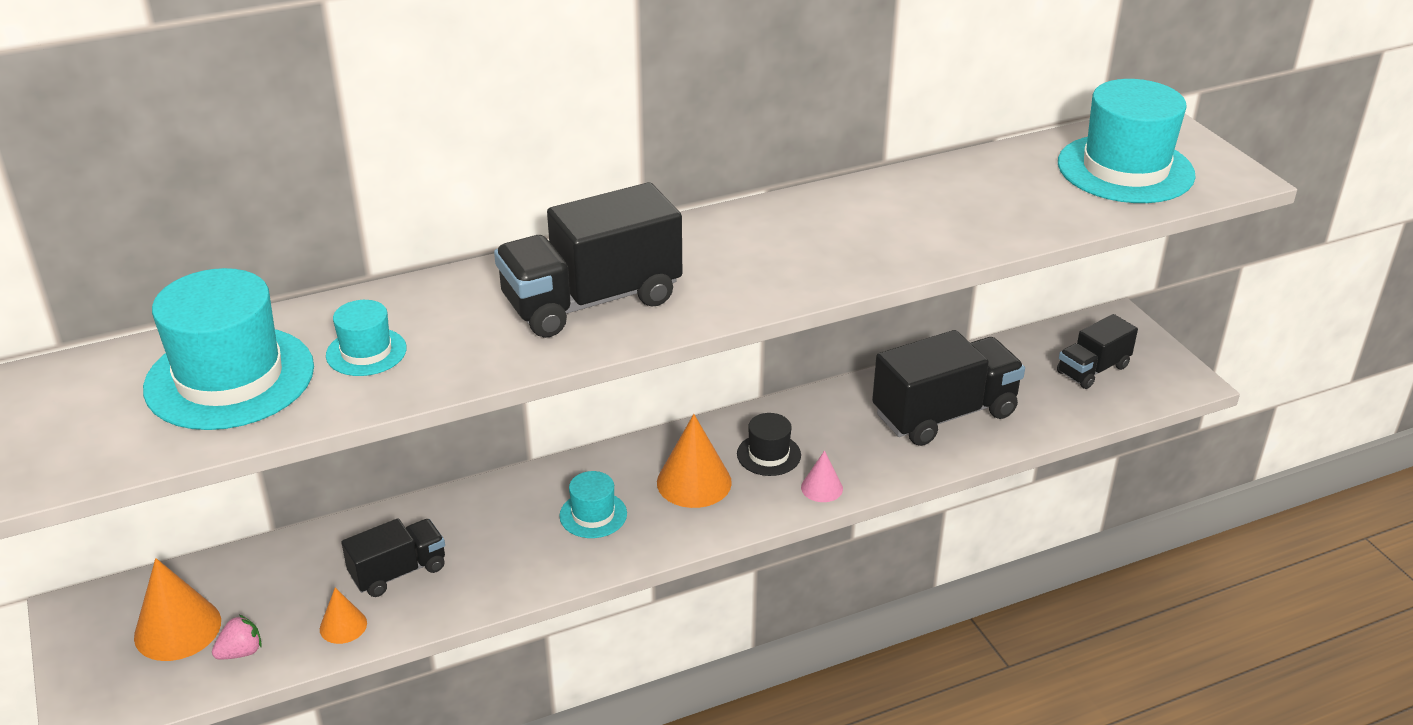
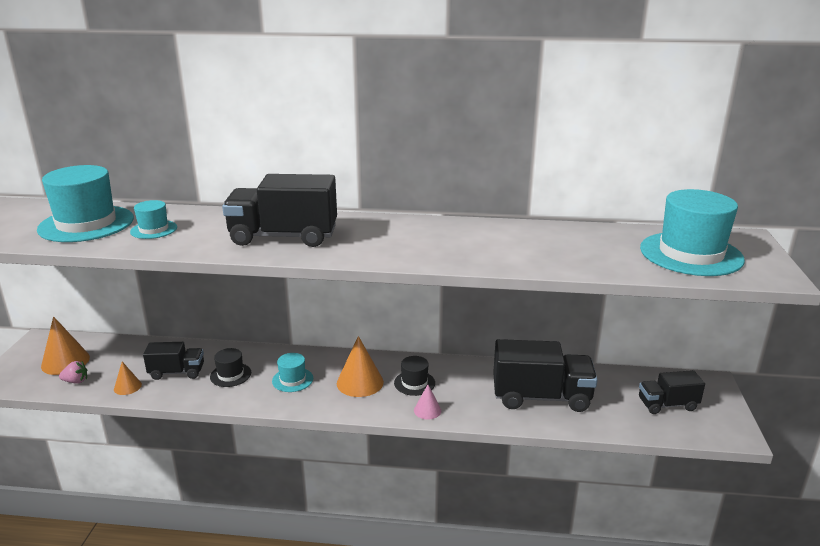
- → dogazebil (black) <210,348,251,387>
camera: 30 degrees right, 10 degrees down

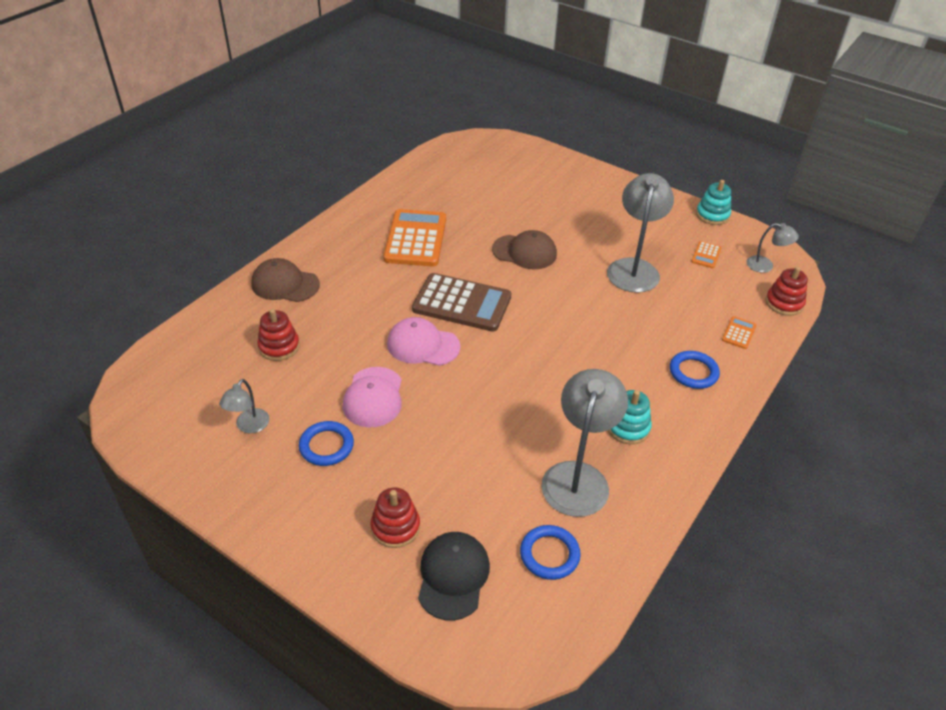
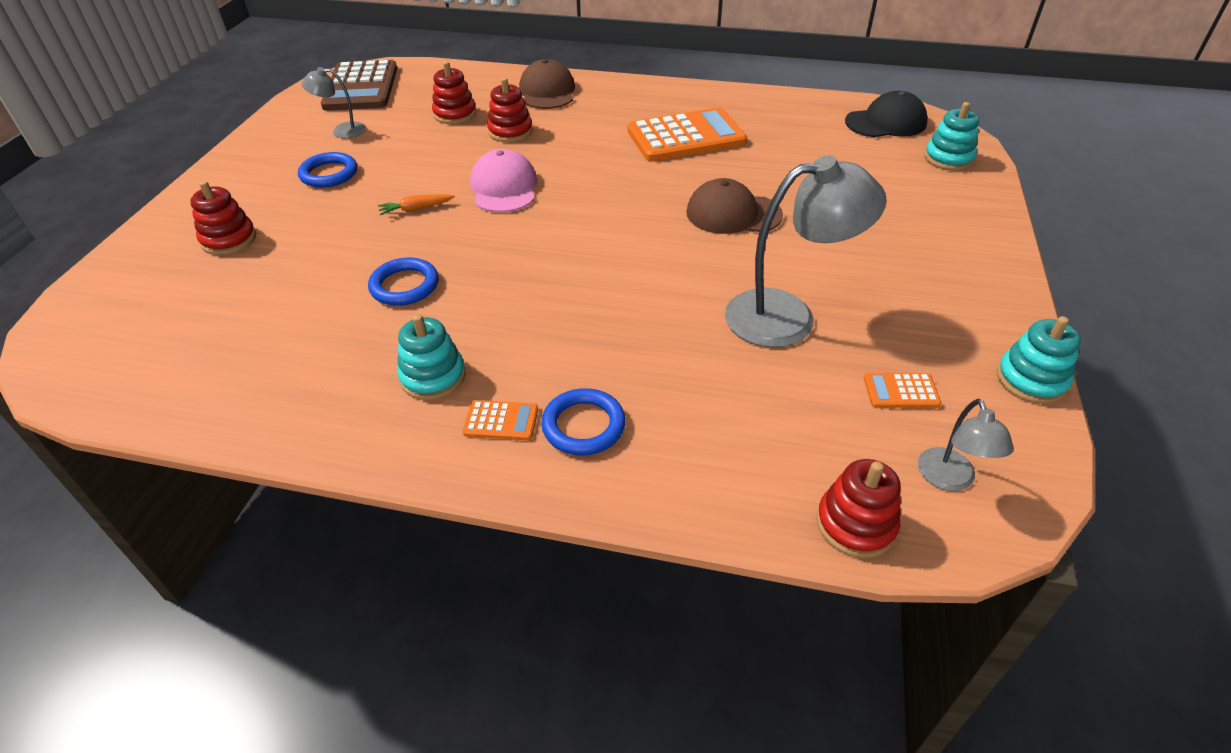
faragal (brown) <492,230,557,269> → faragal (brown) <686,178,783,234>, 105 degrees clockwise
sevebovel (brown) <412,273,511,331> → sevebovel (brown) <321,60,397,111>, move
sevebovel (orange) <722,316,757,349> → sevebovel (orange) <463,400,538,441>, move
faragal (pink) <342,367,402,427> → -
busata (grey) <541,369,628,517> → -
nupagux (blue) <520,525,581,580> → nupagux (blue) <368,257,438,306>, move
faragal (black) <418,532,490,621> → faragal (black) <845,91,928,137>, move
- → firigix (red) <487,78,533,142>
- → firigix (turquoise) <924,102,979,171>
- → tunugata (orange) <378,194,455,215>
camera: 70 degrees right, 0 degrees up

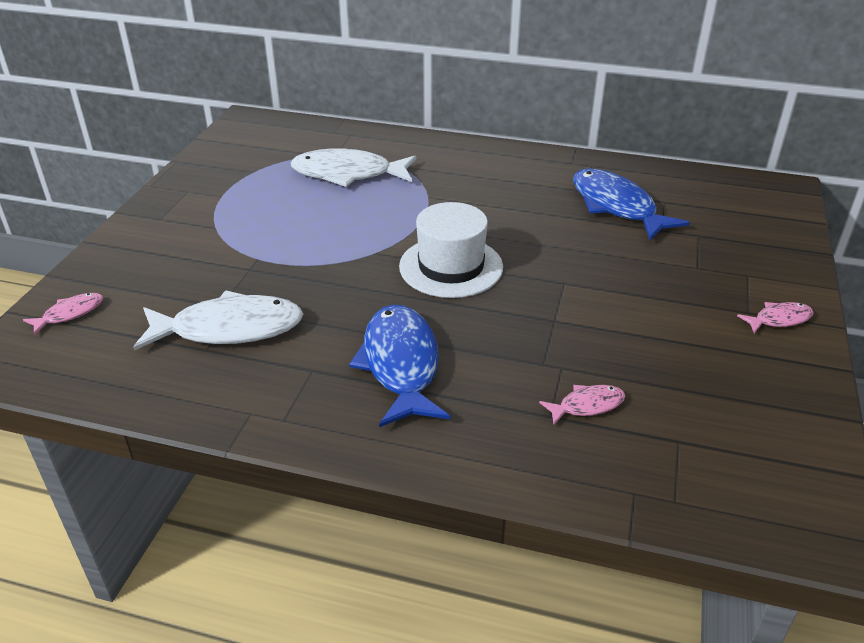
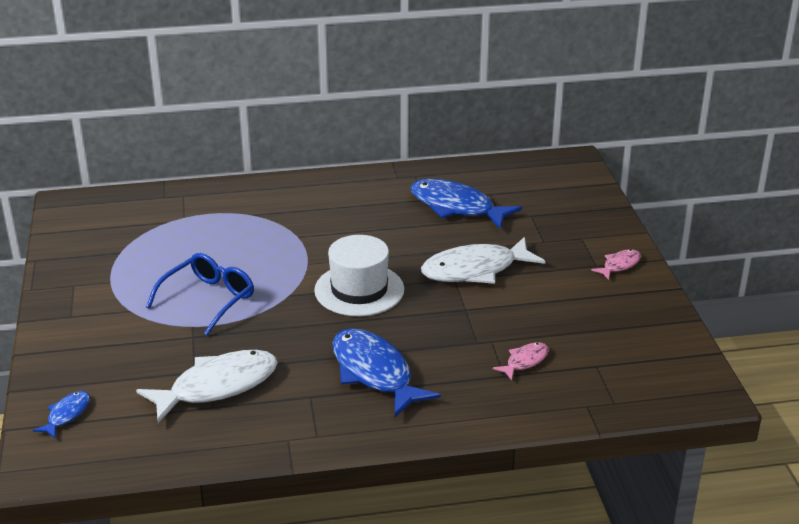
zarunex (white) <290,148,416,187> → zarunex (white) <421,237,545,284>, move
zarunex (pink) <23,293,103,335> → zarunex (blue) <33,391,90,439>
- → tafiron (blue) <146,253,254,336>
camera: 25 degrees left, 5 degrees down

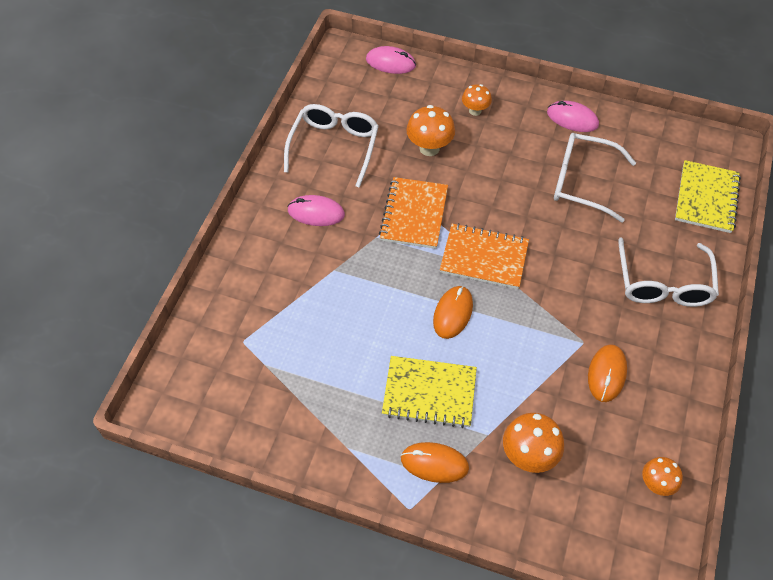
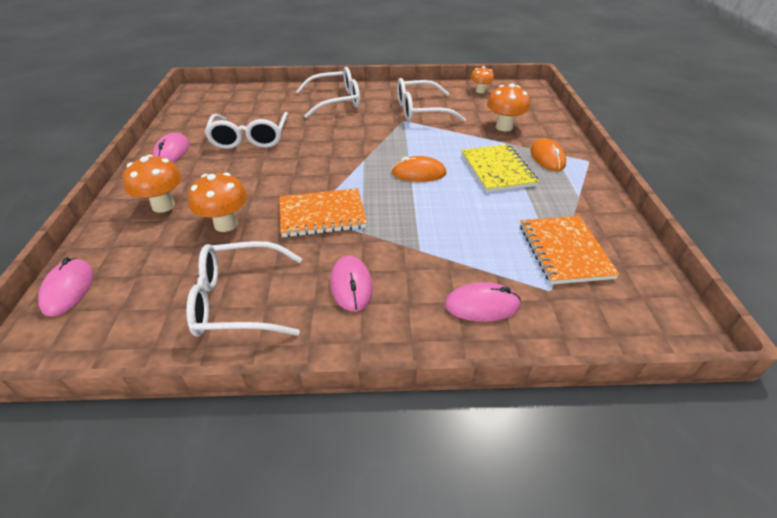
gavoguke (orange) <462,84,492,116> → gavoguke (orange) <123,155,182,213>, x1.57
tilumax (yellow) <675,160,741,233> → -
tilumax (orange) <440,223,529,289> → tilumax (orange) <520,216,620,284>, move
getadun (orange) <588,344,627,402> → tafiron (white) <397,78,466,122>
- → getadun (pink) <445,282,521,322>
camera: 110 degrees left, 15 degrees down

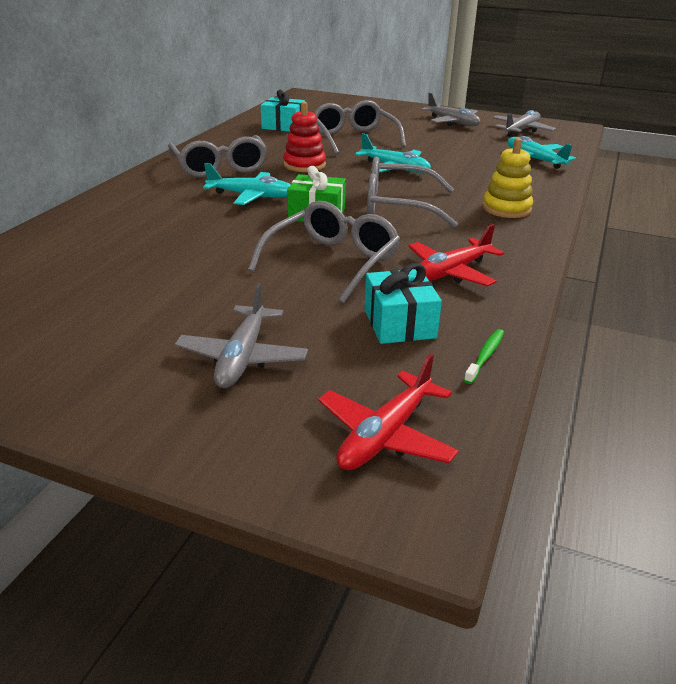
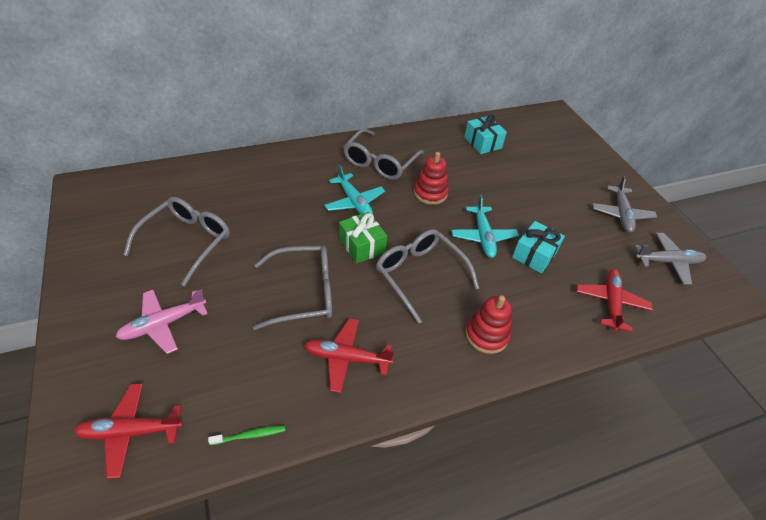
tafiron (grey) <314,100,406,155> → tafiron (grey) <123,197,230,286>, move
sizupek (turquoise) <508,136,576,169> → sizupek (red) <577,269,653,332>
firigix (yellow) <482,138,533,218> → firigix (red) <466,295,512,354>
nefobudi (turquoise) <364,263,442,344> → nefobudi (turquoise) <512,221,565,274>, move
sizupek (grey) <175,283,308,388> → sizupek (pink) <116,289,208,354>
camera: 45 degrees right, 15 degrees up

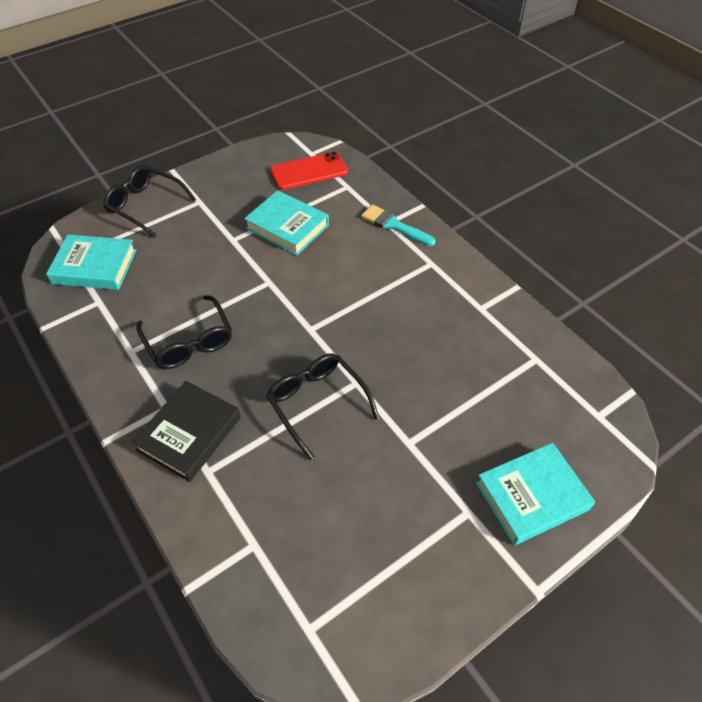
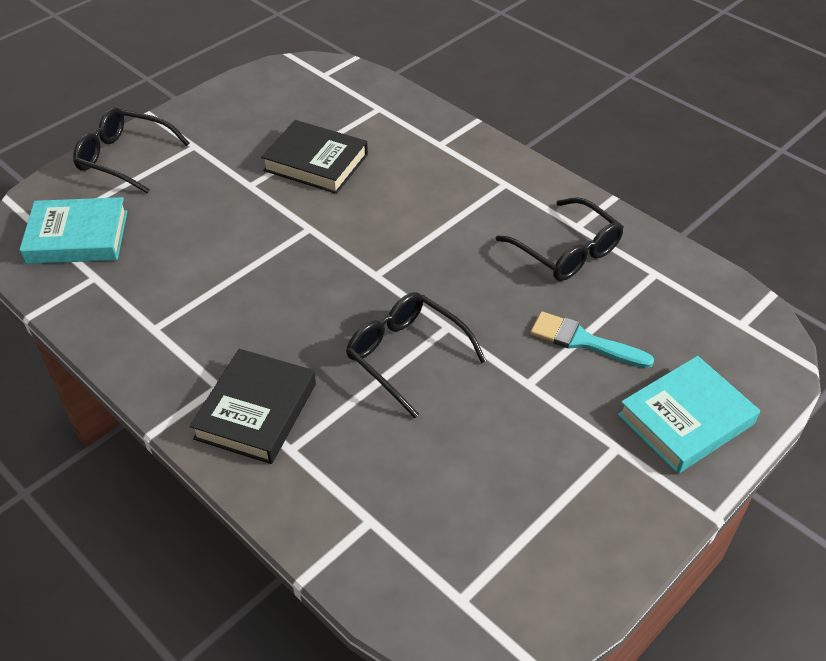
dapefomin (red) <270,151,348,190> → -
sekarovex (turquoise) <244,190,329,255> → sekarovex (black) <261,120,368,194>
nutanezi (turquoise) <361,204,436,246> → nutanezi (turquoise) <531,312,654,368>, move
tafiron (black) <136,295,232,369> → tafiron (black) <496,197,623,281>, move
camera: 10 degrees left, 5 degrees down

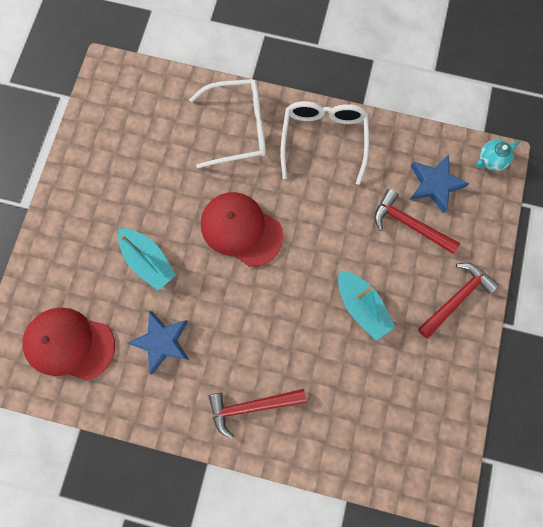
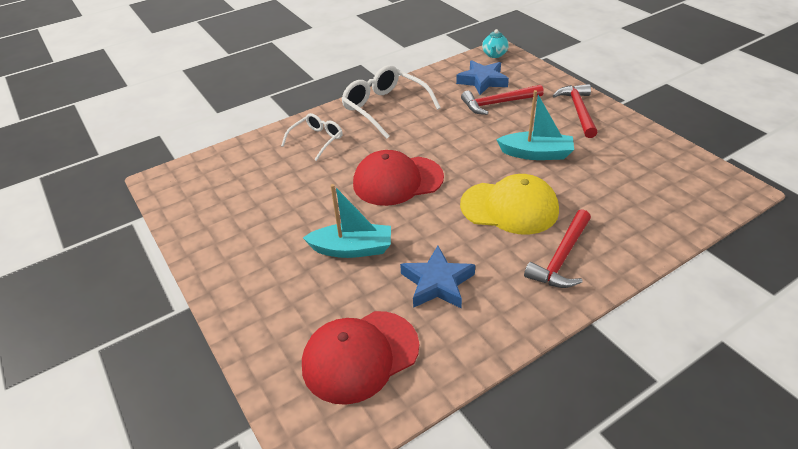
tafiron (white) <189,79,266,168> → tafiron (white) <281,113,343,161>, x0.61
- → faragal (yellow) <460,174,559,235>
camera: 45 degrees left, 35 degrees down

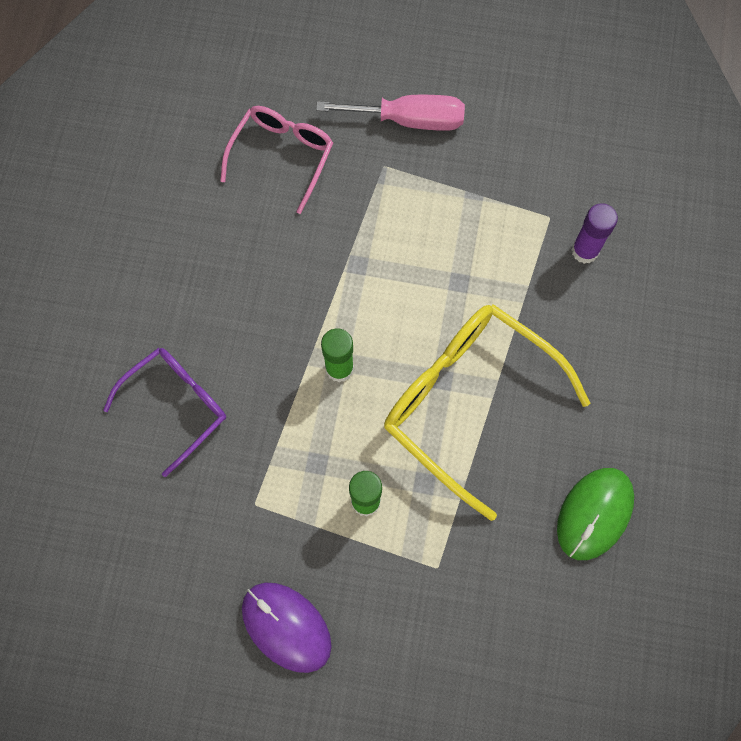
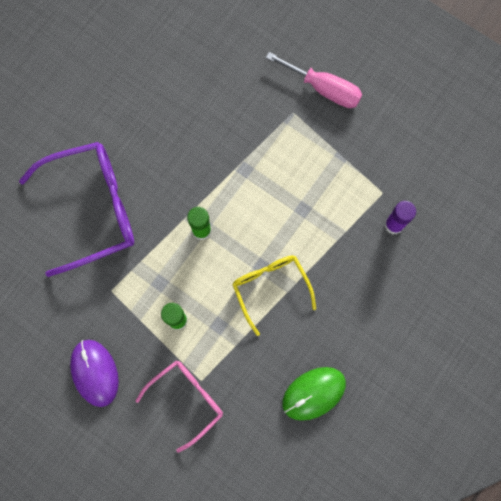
tafiron (pink) <220,106,333,214> → tafiron (pink) <136,361,223,453>, move
tafiron (yellow) <384,304,590,521> → tafiron (yellow) <232,255,316,336>, x0.61
tafiron (purple) <103,348,226,477> → tafiron (purple) <19,142,134,277>, x1.65
camera: 25 degrees right, 5 degrees up

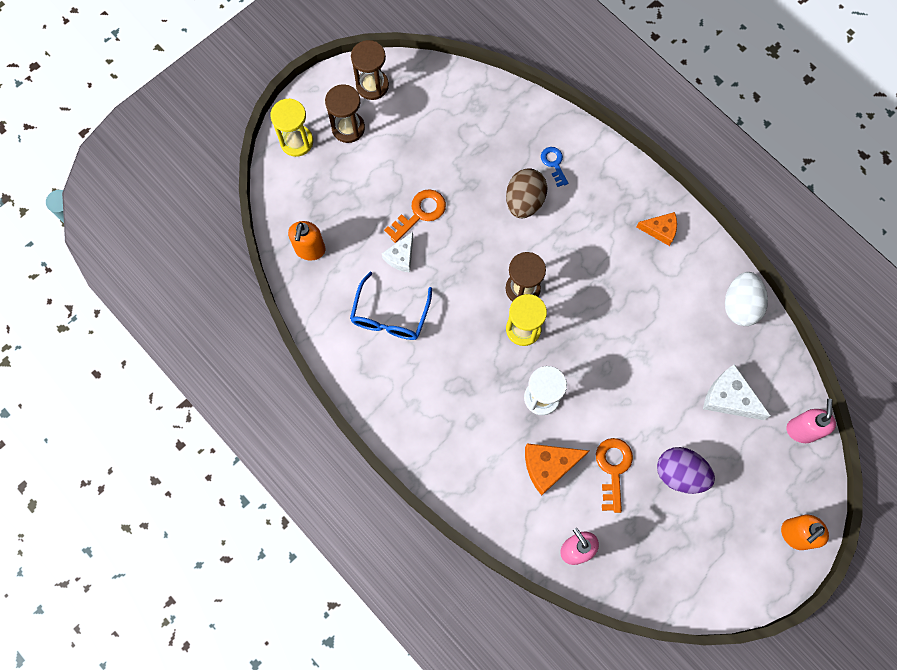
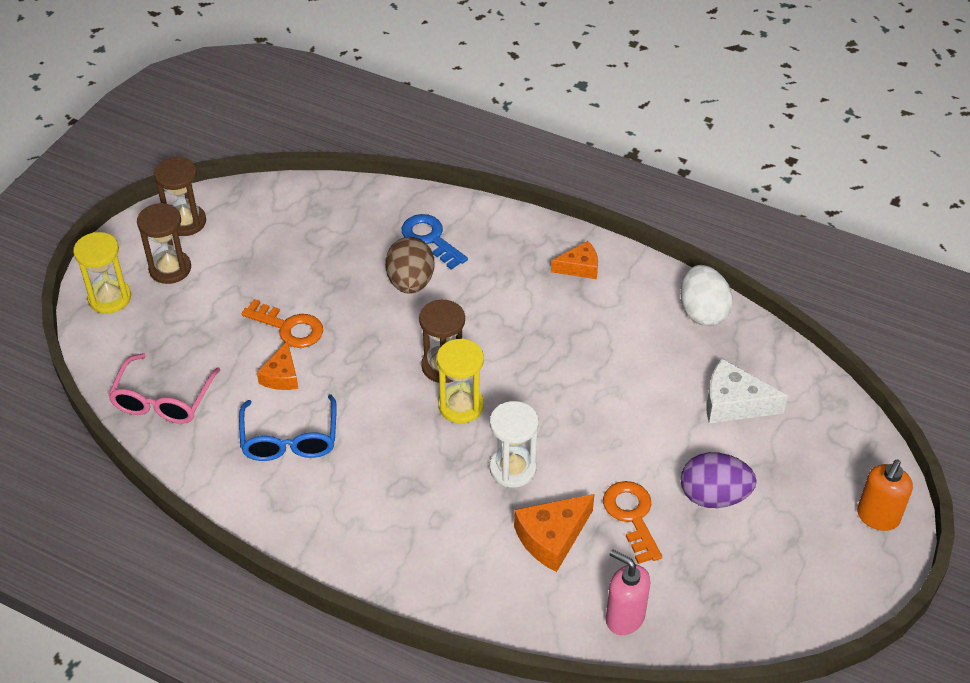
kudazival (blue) <541,147,568,187> → kudazival (blue) <402,214,468,270>, x1.53
kudazival (orange) <384,189,446,243> → kudazival (orange) <242,299,323,348>, 90 degrees clockwise
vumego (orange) <288,221,325,261> → tafiron (pink) <108,353,220,424>
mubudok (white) <382,232,413,273> → mubudok (orange) <257,341,298,390>
vumego (pink) <787,399,836,443> → -
camera: 20 degrees left, 25 degrees down

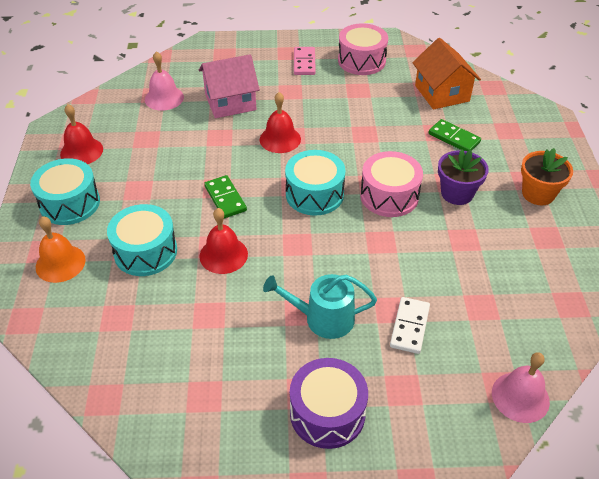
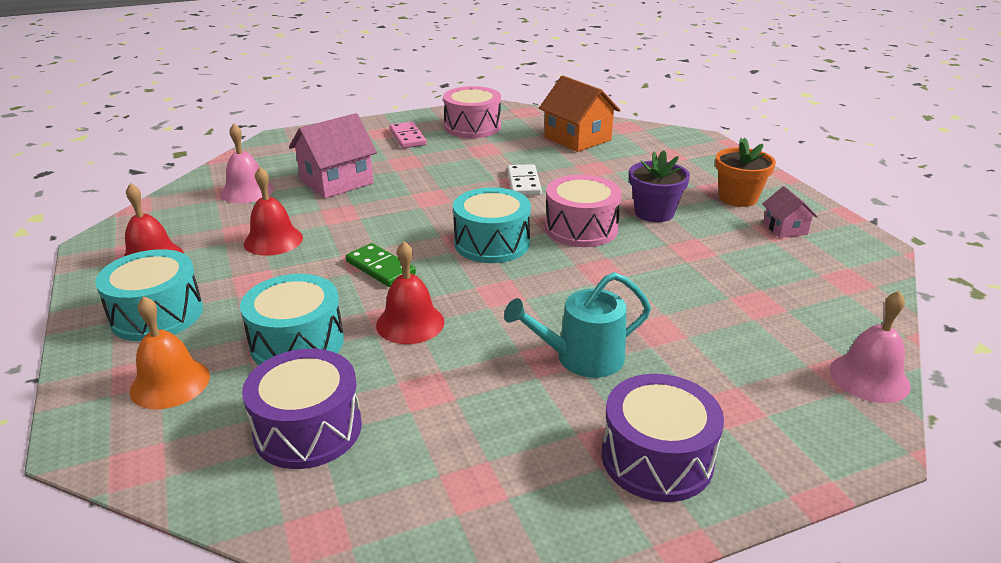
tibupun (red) <259,92,301,153> → tibupun (red) <244,167,303,256>, move
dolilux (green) <428,119,481,151> → -
dolilux (white) <390,297,430,354> → dolilux (white) <507,164,542,196>, move
- → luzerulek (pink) <763,186,818,238>
- → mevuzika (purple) <242,349,362,469>
camera: 20 degrees left, 15 degrees down

